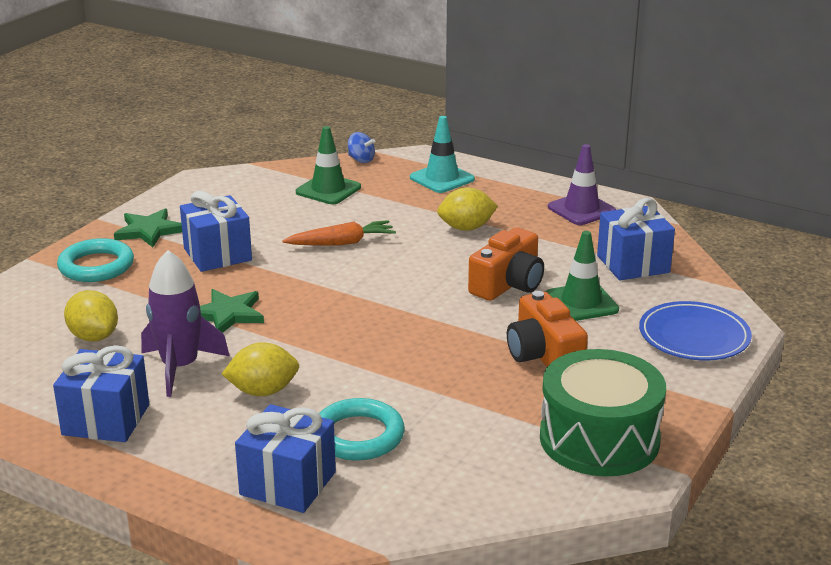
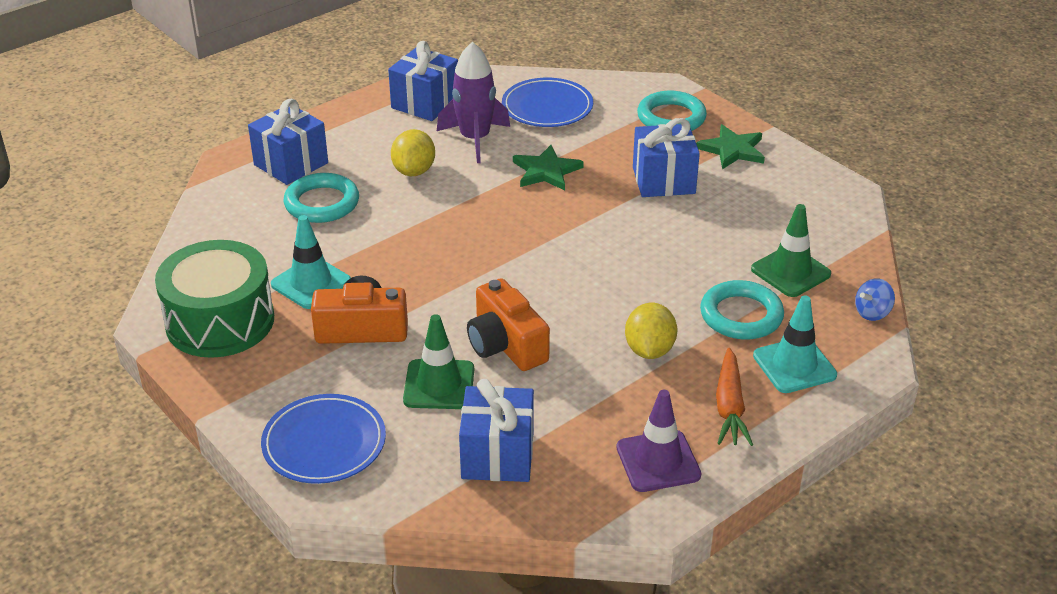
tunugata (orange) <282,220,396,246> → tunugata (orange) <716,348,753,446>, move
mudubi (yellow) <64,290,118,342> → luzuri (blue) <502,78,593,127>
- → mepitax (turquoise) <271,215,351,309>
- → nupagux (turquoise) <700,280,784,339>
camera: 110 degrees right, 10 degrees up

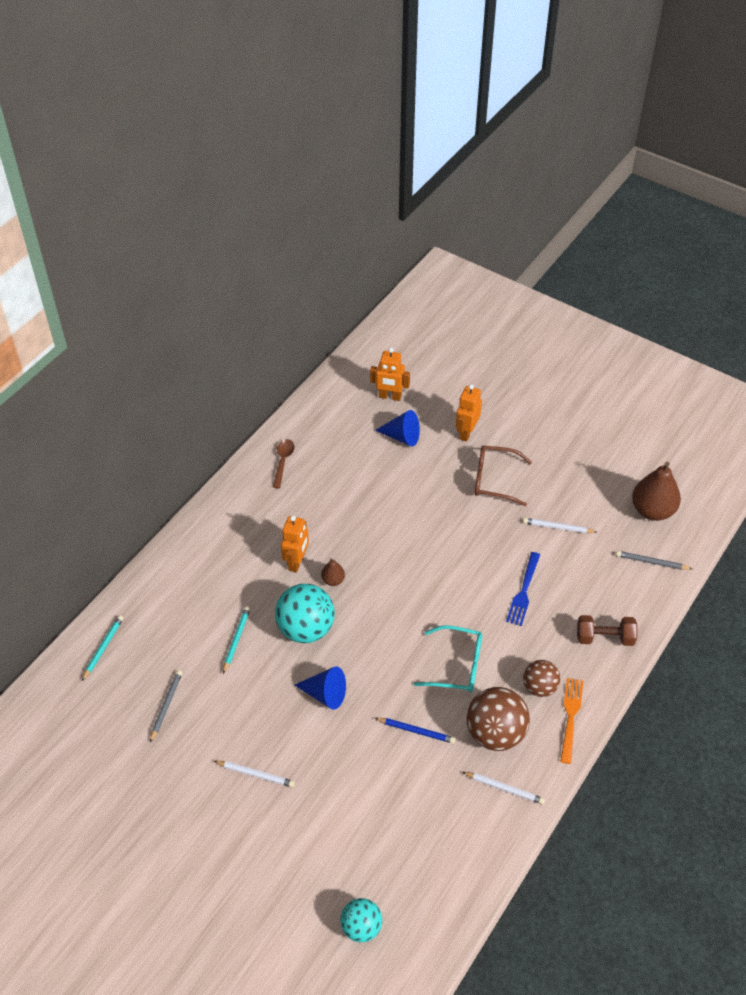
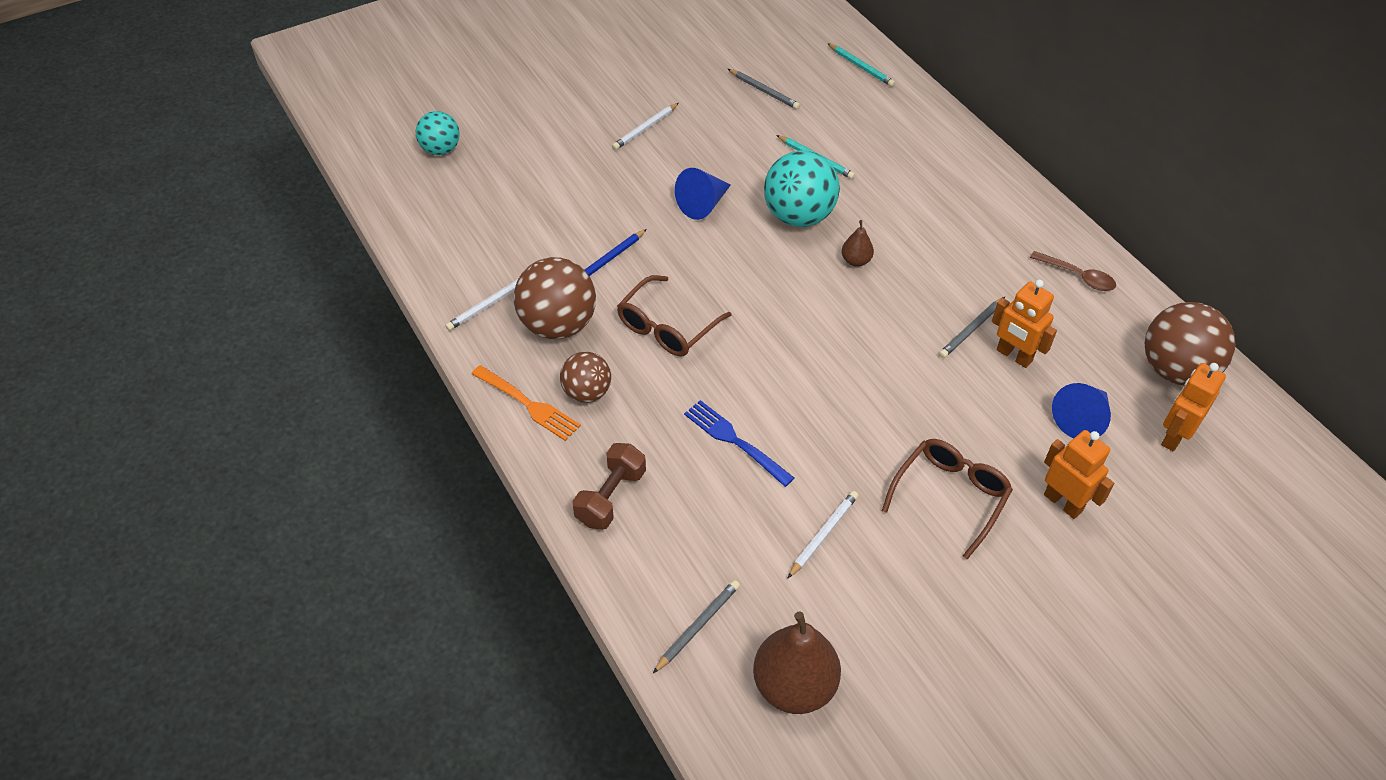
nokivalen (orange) <281,516,309,572> → nokivalen (orange) <992,280,1057,368>, move
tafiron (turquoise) <414,625,482,692> → tafiron (brown) <617,275,732,357>
- → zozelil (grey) <939,297,1005,358>
- → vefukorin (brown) <1145,302,1236,386>
camera: 115 degrees right, 0 degrees up

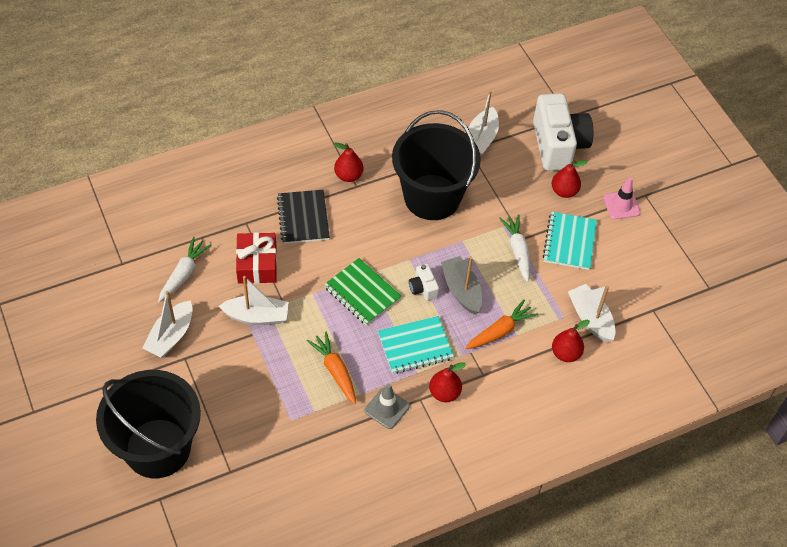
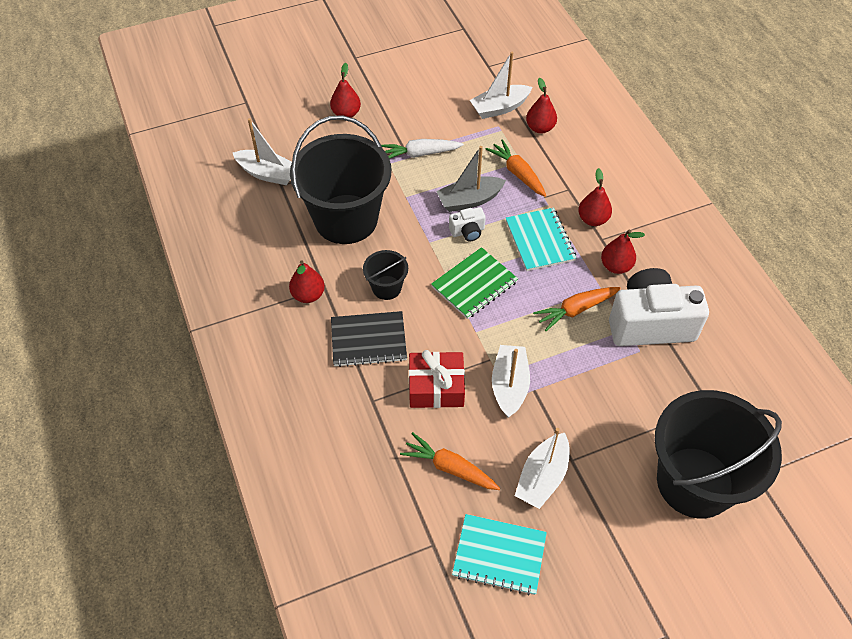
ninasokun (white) <533,93,593,171> → ninasokun (white) <609,268,709,346>, move
mepitax (pink) <603,177,640,219> → -
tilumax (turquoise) <543,212,597,270> → tilumax (turquoise) <452,514,547,595>, move
tunugata (white) <158,237,212,302> → tunugata (orange) <400,432,500,490>
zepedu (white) <142,290,193,358> → zepedu (white) <515,428,569,509>, 90 degrees clockwise
mepitax (grey) <365,383,410,429> → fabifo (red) <601,229,645,274>
- → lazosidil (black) <363,250,408,300>
camera: 85 degrees left, 0 degrees up

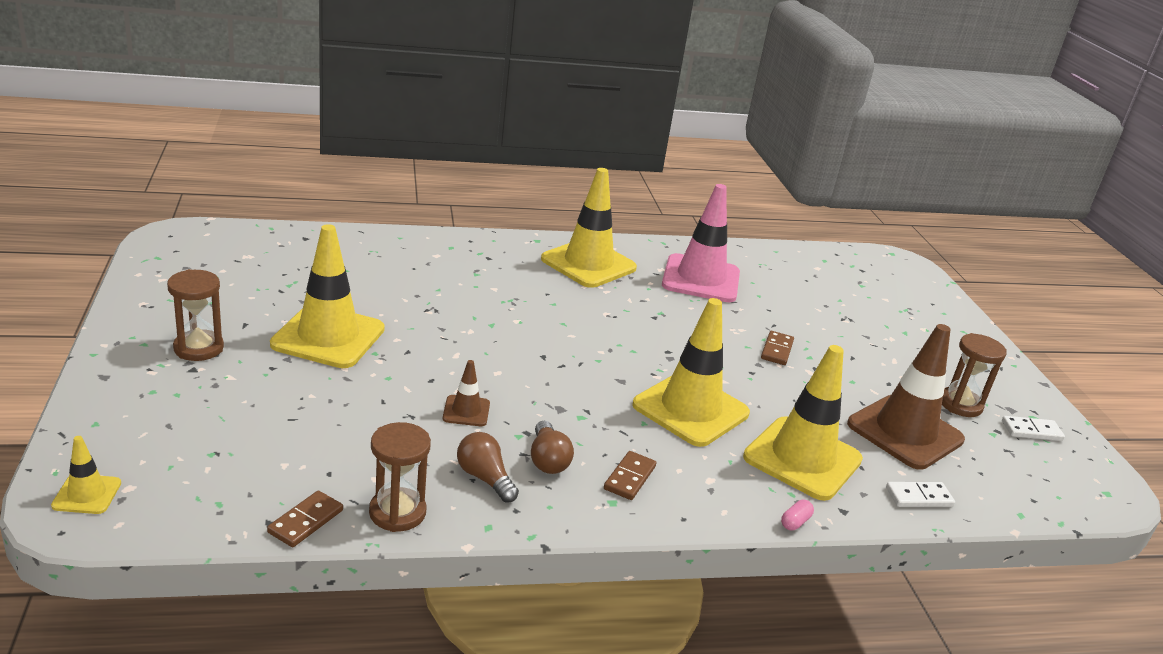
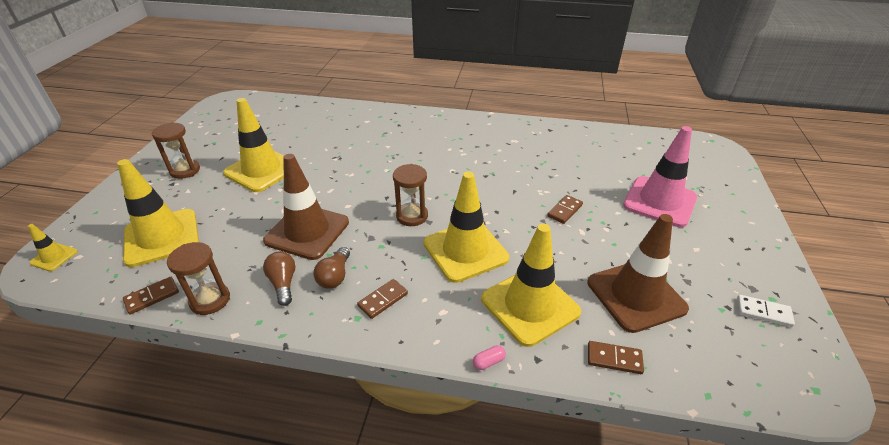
mepitax (yellow) <541,168,637,288> → mepitax (yellow) <117,159,199,267>, move
mepitax (pink) <662,184,740,302> → mepitax (pink) <623,126,697,227>, move
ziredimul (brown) <942,333,1007,417> → ziredimul (brown) <393,164,428,226>, move
mepitax (brown) <443,360,490,426> → mepitax (brown) <263,154,349,260>, x2.20
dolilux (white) <886,482,955,507> → dolilux (brown) <588,341,644,374>
camera: 25 degrees right, 10 degrees up

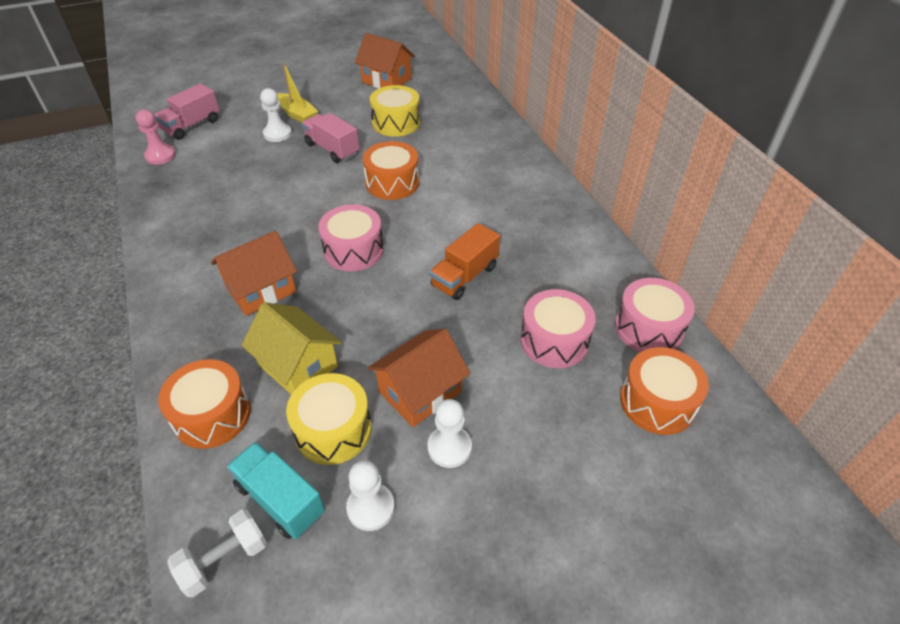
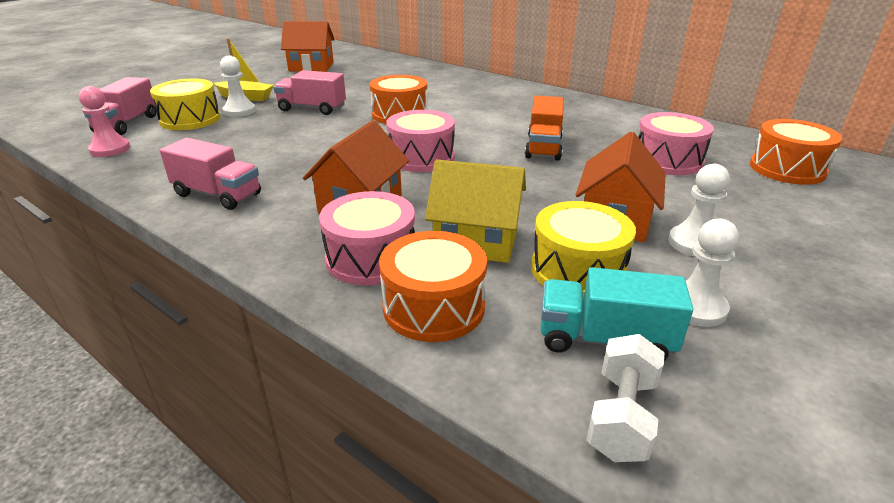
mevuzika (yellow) <370,85,420,137> → mevuzika (yellow) <150,79,220,130>, move
mevuzika (pink) <615,278,695,352> → mevuzika (pink) <319,191,415,285>, move
- → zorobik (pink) <160,138,261,210>
camera: 30 degrees left, 15 degrees down

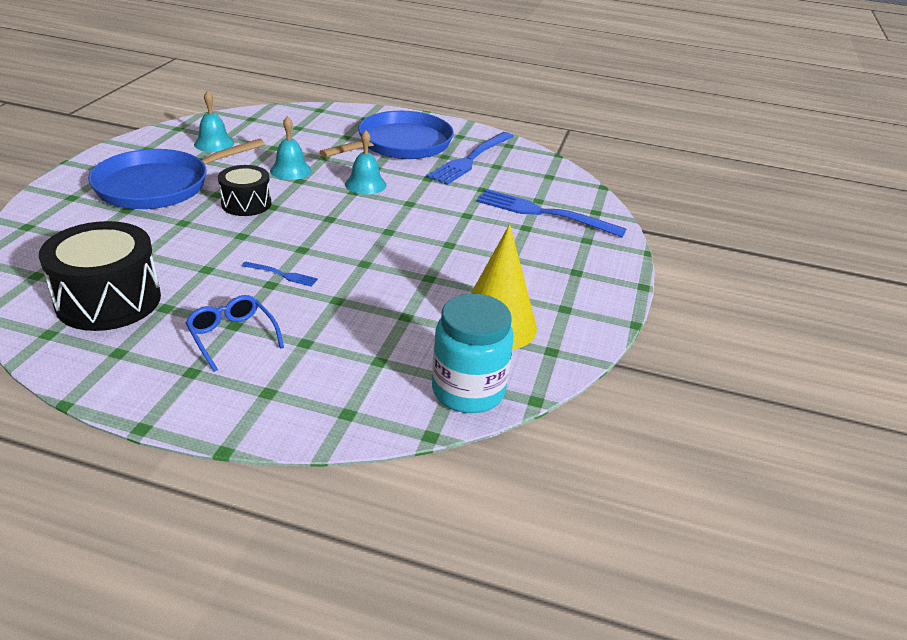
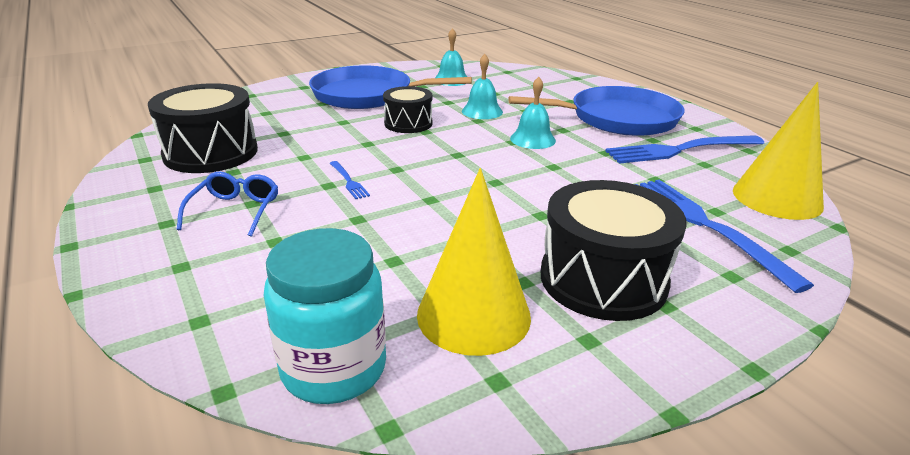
- → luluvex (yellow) <733,82,824,220>
- → mevuzika (black) <541,180,687,321>
camera: 45 degrees right, 5 degrees down

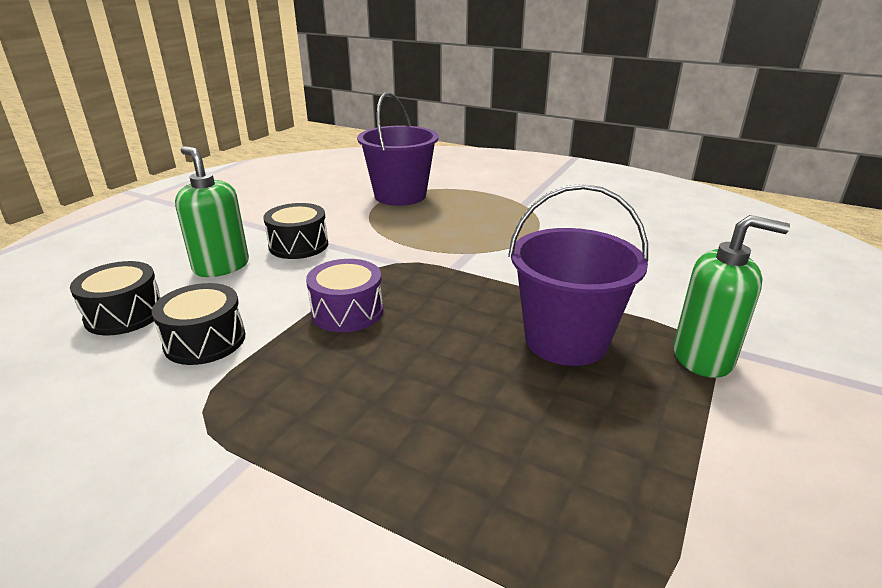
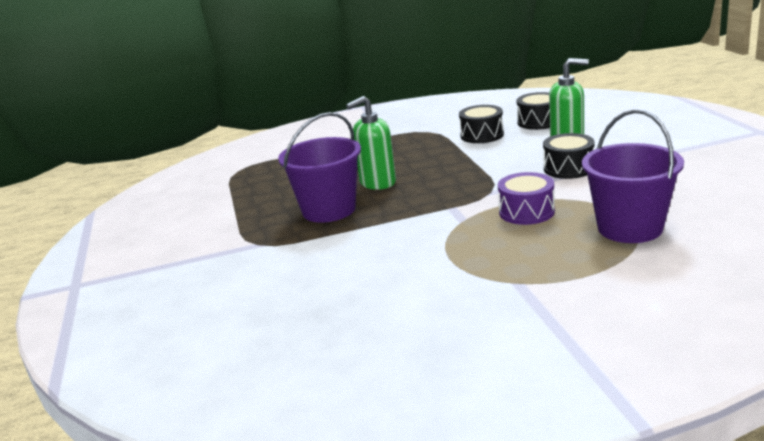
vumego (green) <673,215,790,378> → vumego (green) <346,96,396,190>, move
mevuzika (purple) <306,259,383,332> → mevuzika (purple) <498,172,555,225>, move
camera: 140 degrees right, 5 degrees down

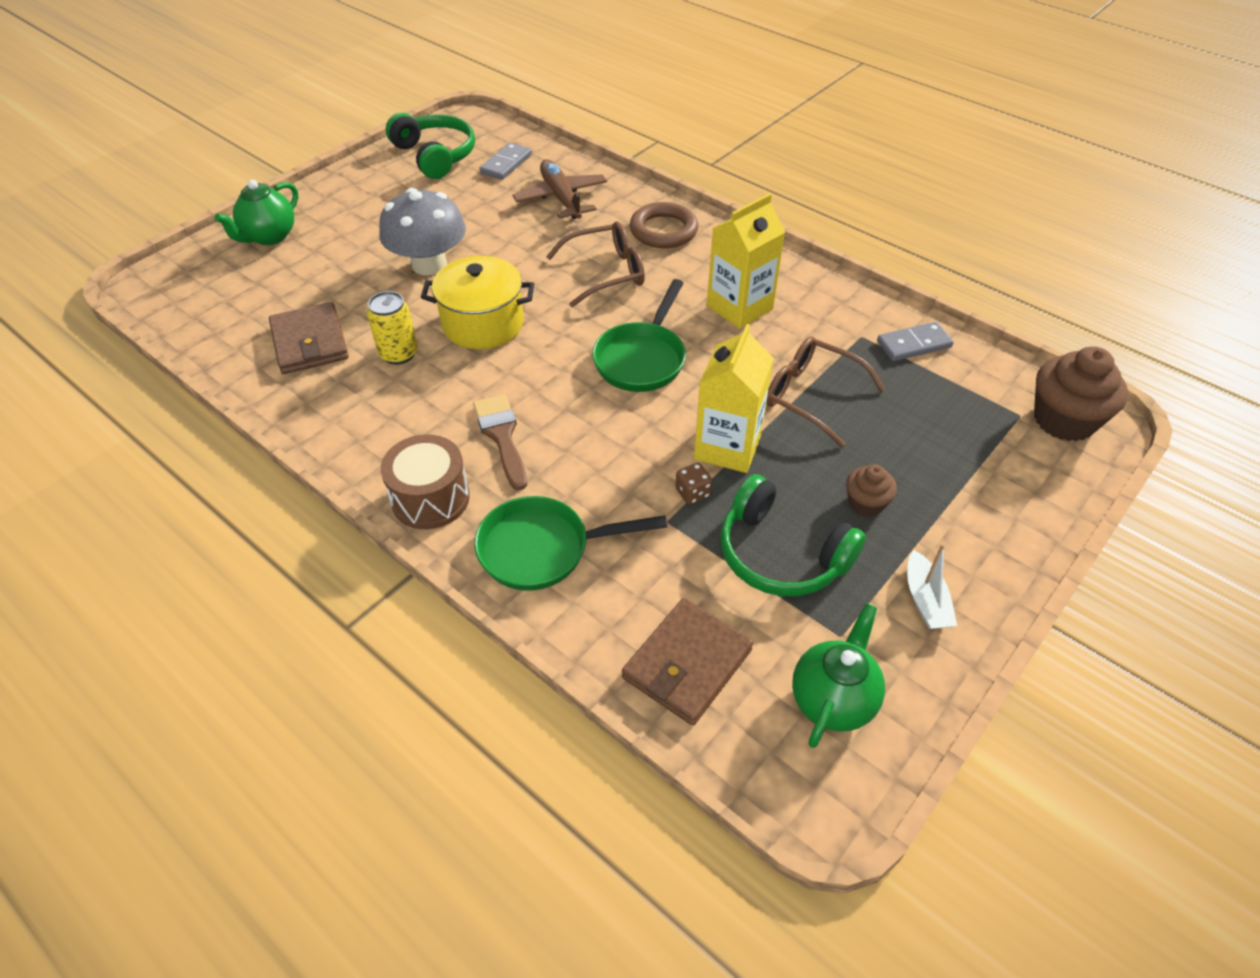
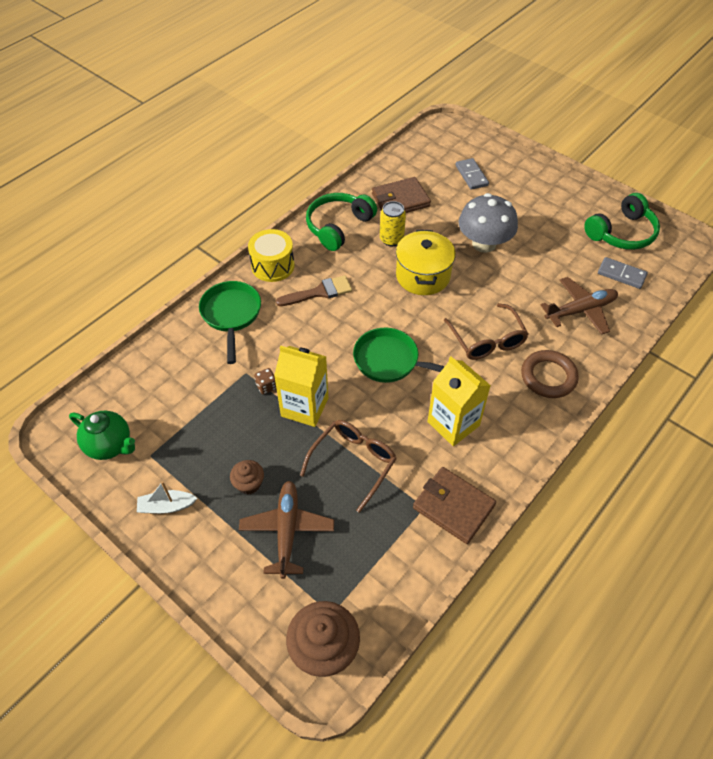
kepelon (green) <215,180,298,245> → -
dolilux (grey) <877,322,954,361> → dolilux (grey) <455,158,489,190>, move
mevuzika (brown) <381,434,470,529> → mevuzika (yellow) <248,229,295,282>
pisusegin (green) <720,474,866,596> → pisusegin (green) <306,193,377,251>, move
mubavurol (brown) <622,598,753,726> → mubavurol (brown) <413,467,496,544>, move
- → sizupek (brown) <239,481,334,579>
camera: 90 degrees right, 5 degrees up

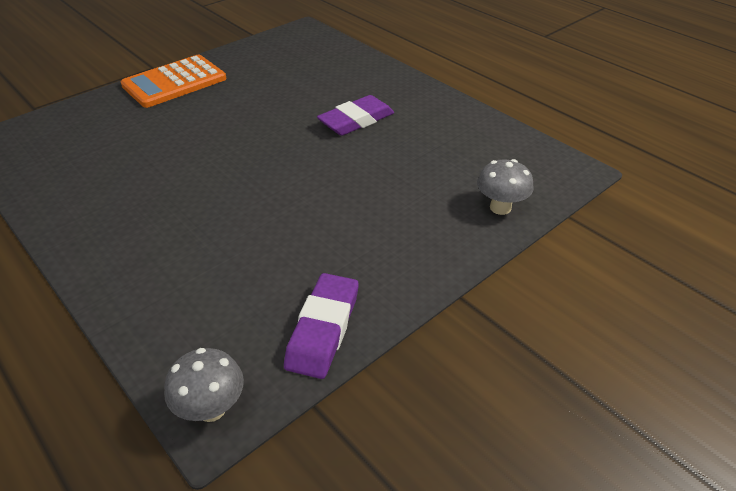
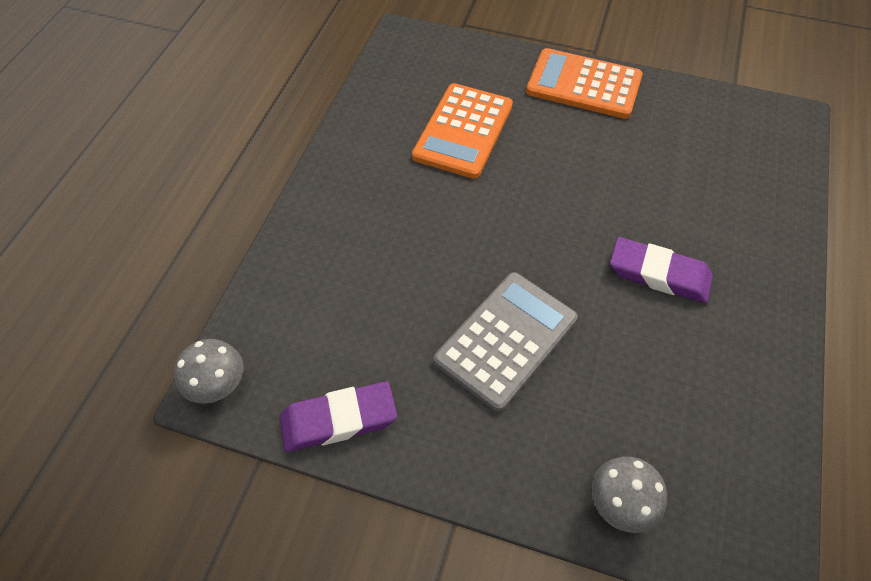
- → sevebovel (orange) <412,83,513,179>
- → sevebovel (grey) <434,272,578,411>
camera: 60 degrees right, 15 degrees up

